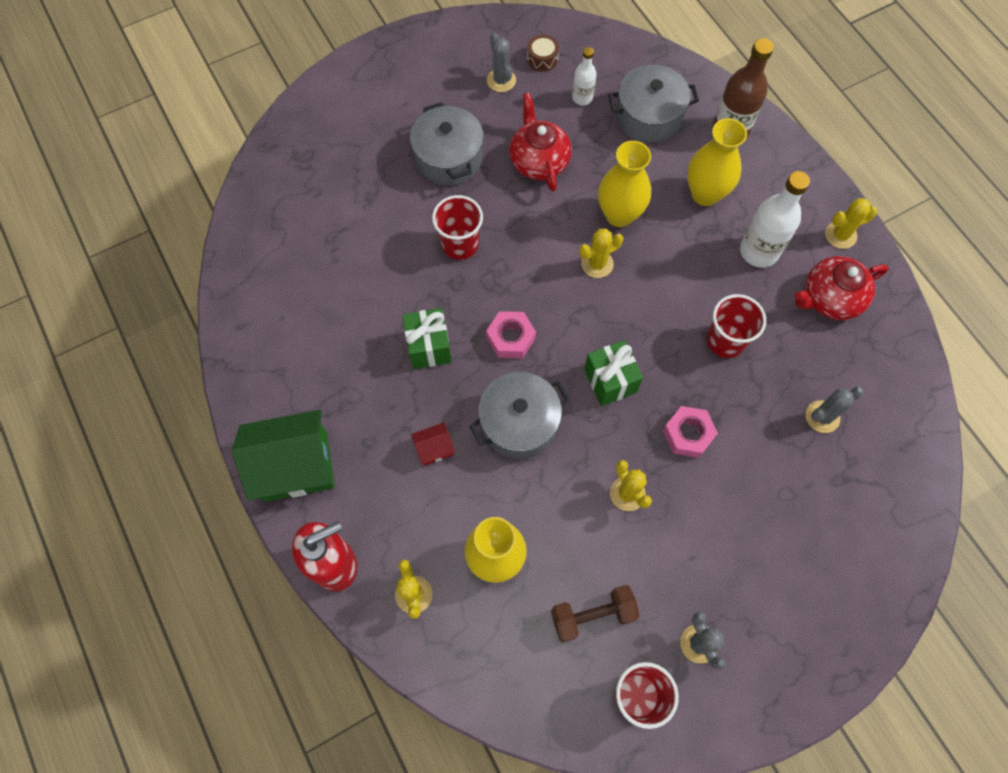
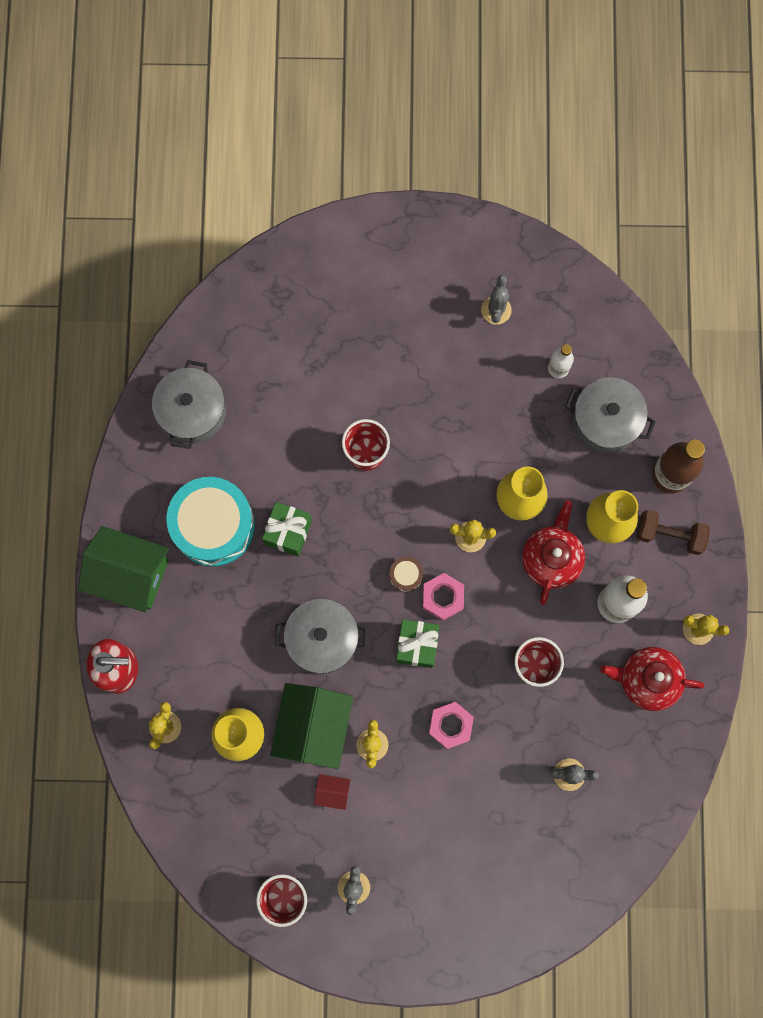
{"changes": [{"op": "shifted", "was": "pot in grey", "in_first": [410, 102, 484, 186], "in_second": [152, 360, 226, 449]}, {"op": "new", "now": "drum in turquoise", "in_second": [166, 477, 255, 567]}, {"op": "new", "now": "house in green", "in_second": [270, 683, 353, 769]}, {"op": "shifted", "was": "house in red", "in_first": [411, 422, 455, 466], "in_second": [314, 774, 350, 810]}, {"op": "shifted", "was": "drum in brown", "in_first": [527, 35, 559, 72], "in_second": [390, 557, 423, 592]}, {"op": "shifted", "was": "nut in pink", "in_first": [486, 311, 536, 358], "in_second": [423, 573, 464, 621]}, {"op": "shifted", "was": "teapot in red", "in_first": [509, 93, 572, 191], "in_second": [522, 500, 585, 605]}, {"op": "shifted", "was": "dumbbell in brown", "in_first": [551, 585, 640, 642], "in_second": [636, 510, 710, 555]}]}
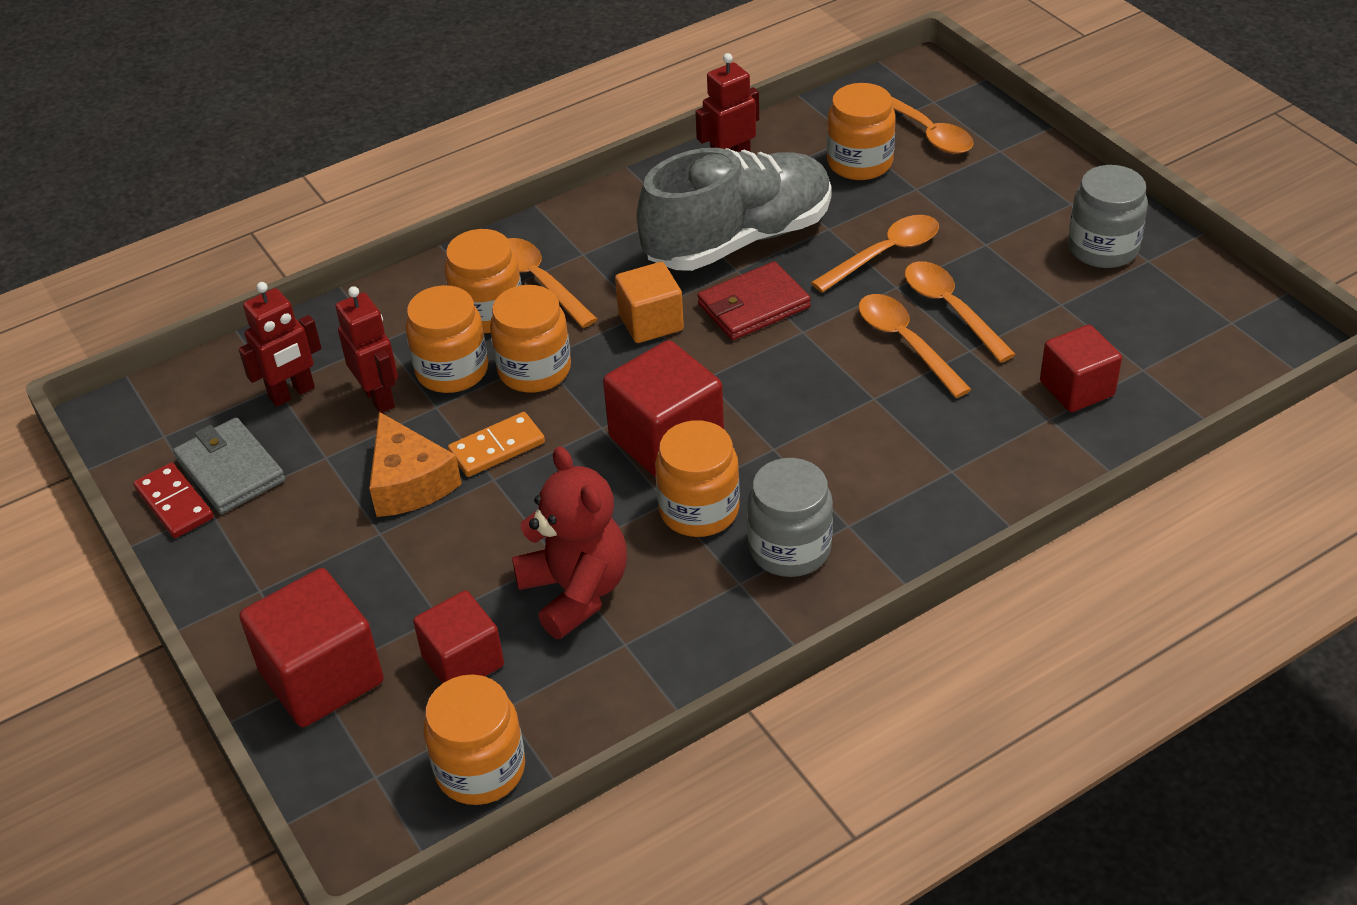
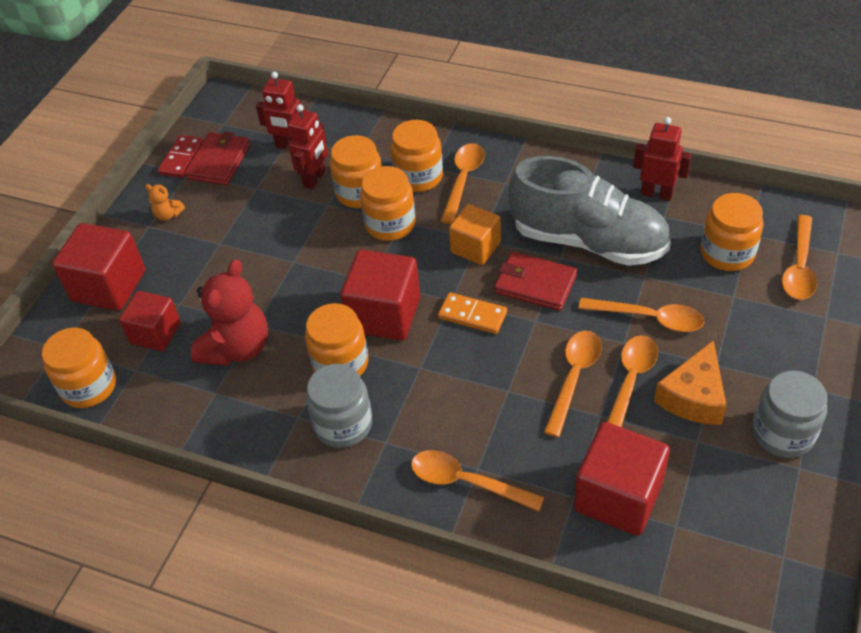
{"changes": [{"op": "new", "now": "teddy bear in orange", "in_second": [145, 184, 185, 221]}, {"op": "repainted", "was": "wallet in grey", "now": "wallet in red", "in_first": [173, 417, 285, 514], "in_second": [185, 132, 250, 185]}, {"op": "new", "now": "spoon in orange", "in_second": [411, 450, 544, 511]}, {"op": "shifted", "was": "domino in orange", "in_first": [448, 412, 545, 477], "in_second": [438, 292, 507, 334]}, {"op": "scaled", "was": "cube in red", "in_first": [1040, 325, 1122, 412], "in_second": [574, 422, 670, 536], "ratio": 1.52}, {"op": "shifted", "was": "cheese in orange", "in_first": [369, 412, 462, 517], "in_second": [654, 340, 727, 425]}]}
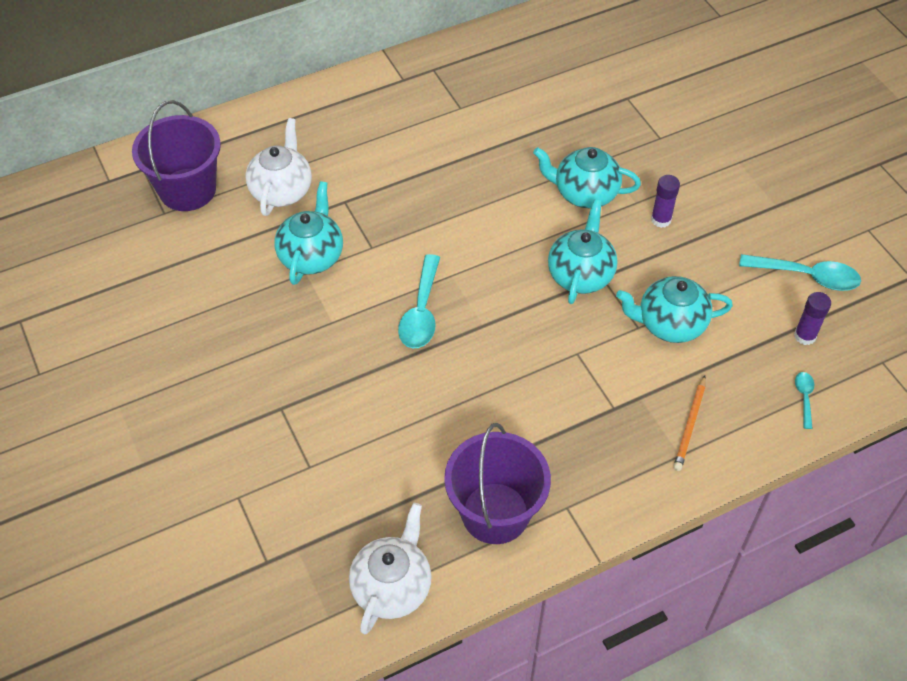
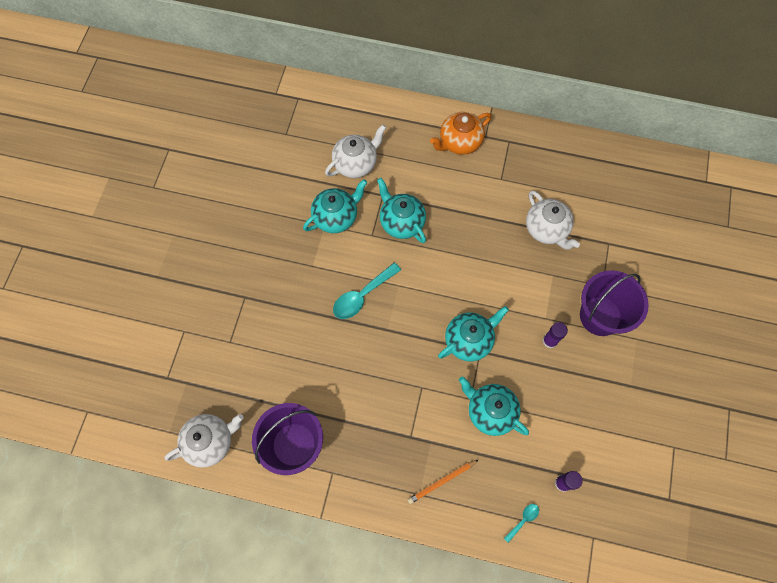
{"changes": [{"op": "shifted", "was": "teapot in turquoise", "in_first": [533, 147, 641, 209], "in_second": [377, 178, 426, 243]}, {"op": "new", "now": "teapot in orange", "in_second": [430, 112, 492, 155]}, {"op": "new", "now": "teapot in white", "in_second": [526, 190, 580, 250]}, {"op": "shifted", "was": "bucket in purple", "in_first": [132, 100, 221, 211], "in_second": [580, 270, 649, 336]}, {"op": "gone", "was": "spoon in turquoise", "in_first": [739, 254, 861, 291]}]}
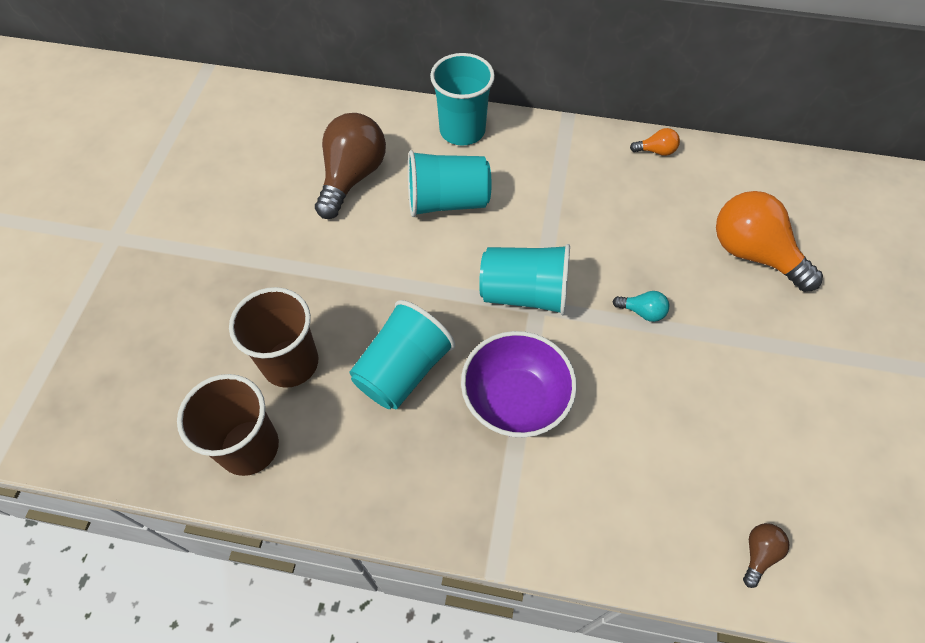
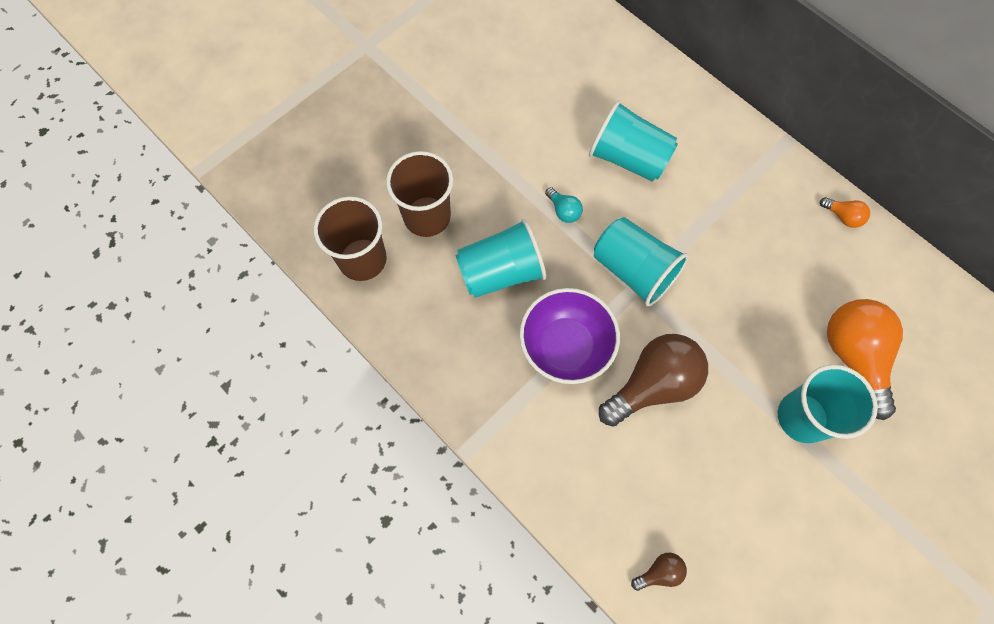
{"changes": [{"op": "shifted", "was": "light bulb in turquoise", "in_first": [612, 291, 669, 322], "in_second": [545, 187, 583, 223]}, {"op": "shifted", "was": "light bulb in brown", "in_first": [315, 113, 386, 219], "in_second": [599, 334, 708, 427]}, {"op": "shifted", "was": "cup in turquoise", "in_first": [430, 53, 495, 146], "in_second": [778, 365, 878, 443]}]}
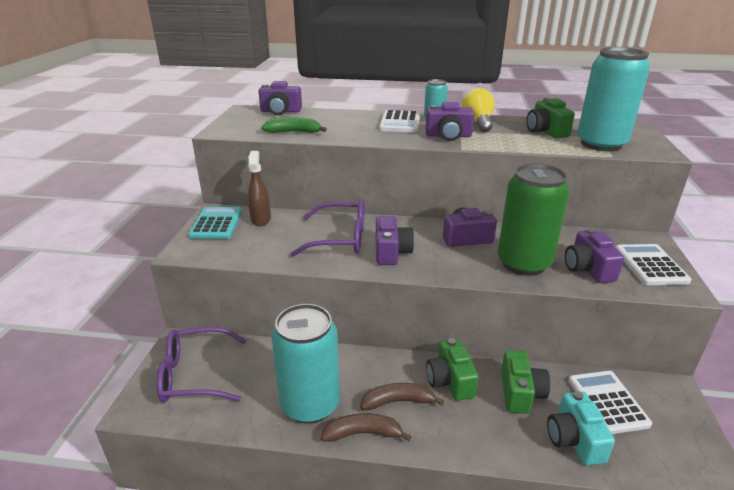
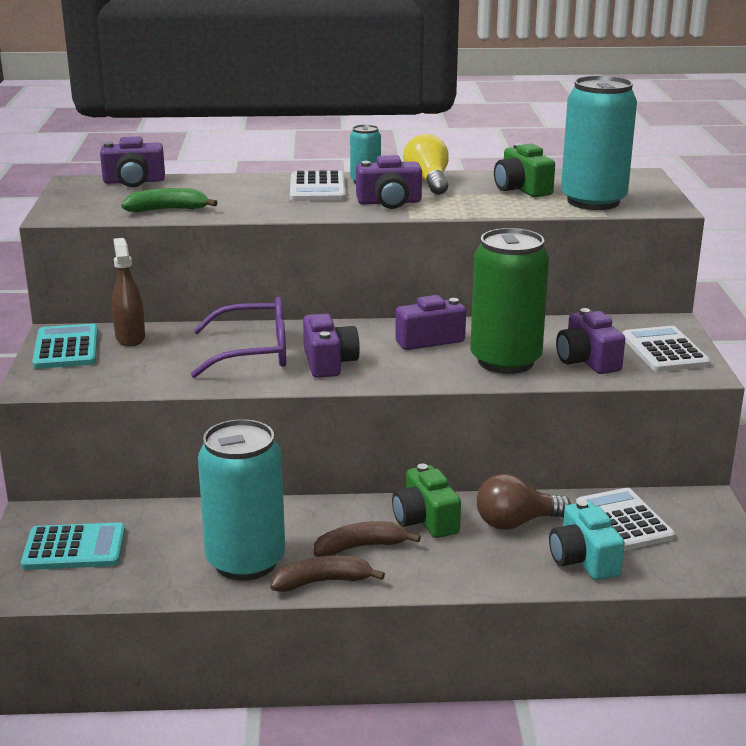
{"changes": [{"op": "swapped", "was": "glasses in purple", "now": "calculator in turquoise", "in_first": [157, 327, 246, 403], "in_second": [21, 522, 125, 570]}, {"op": "swapped", "was": "camera in green", "now": "light bulb in brown", "in_first": [501, 350, 550, 414], "in_second": [477, 474, 571, 530]}]}
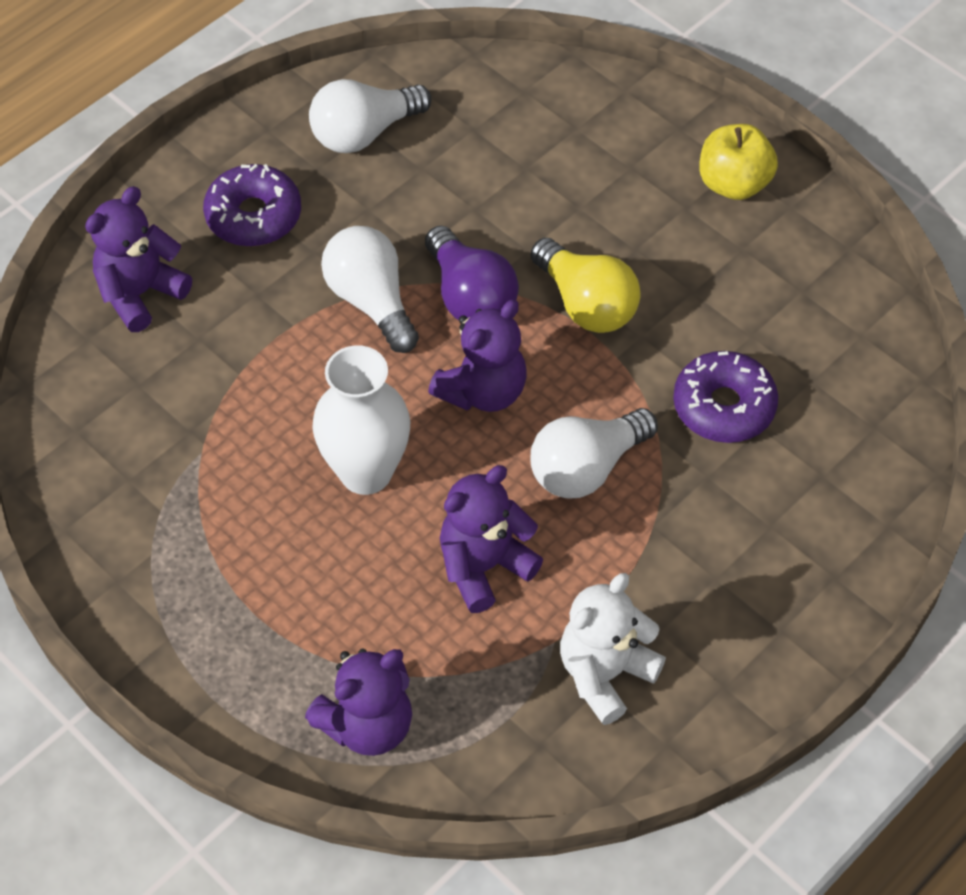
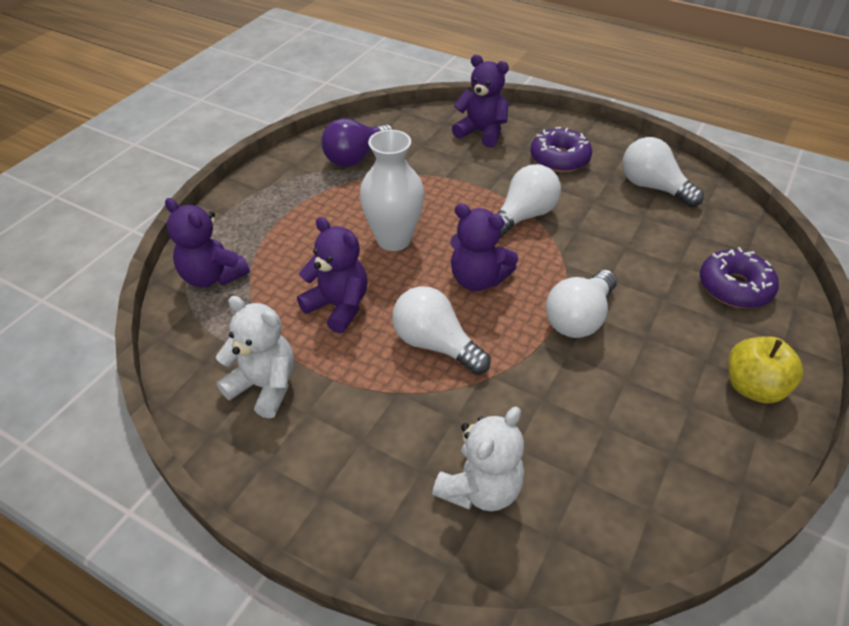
{"changes": [{"op": "shifted", "was": "light bulb in purple", "in_first": [425, 226, 519, 320], "in_second": [321, 118, 394, 167]}, {"op": "new", "now": "teddy bear in white", "in_second": [432, 407, 524, 511]}, {"op": "repainted", "was": "light bulb in yellow", "now": "light bulb in white", "in_first": [531, 238, 640, 333], "in_second": [546, 270, 617, 338]}, {"op": "shifted", "was": "donut in purple", "in_first": [673, 351, 778, 443], "in_second": [700, 247, 779, 308]}]}
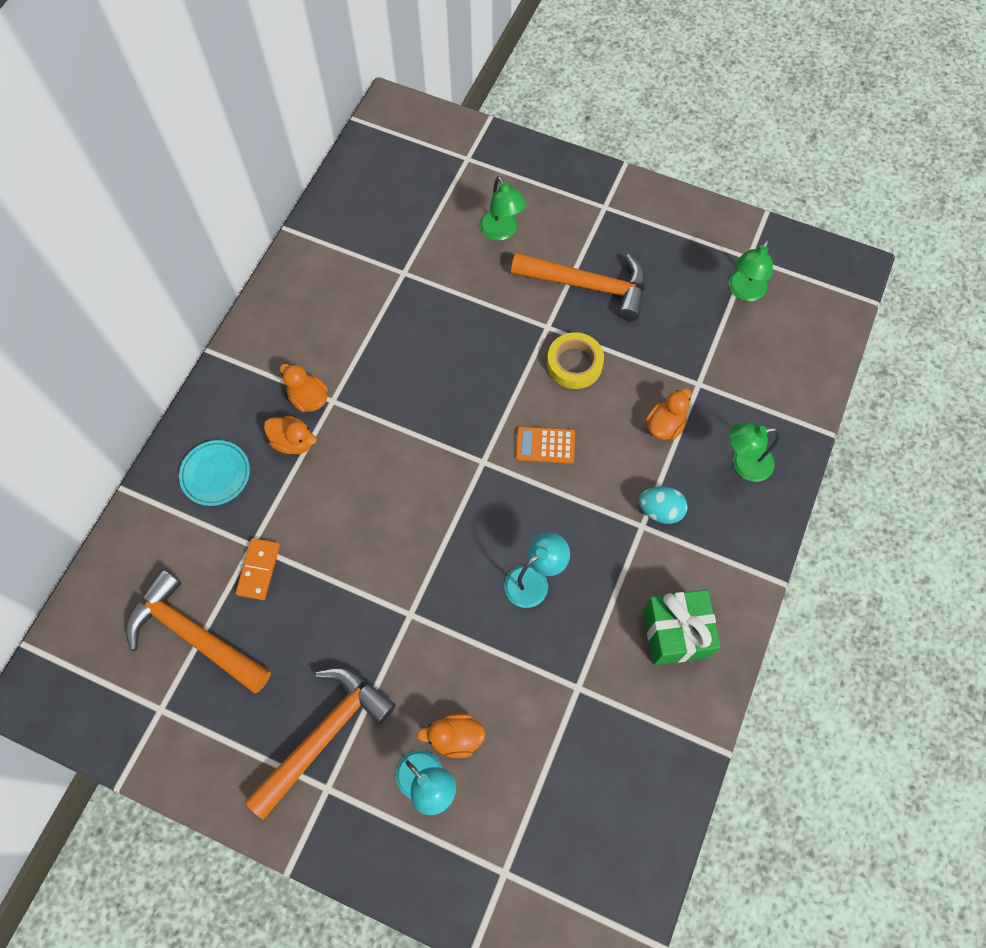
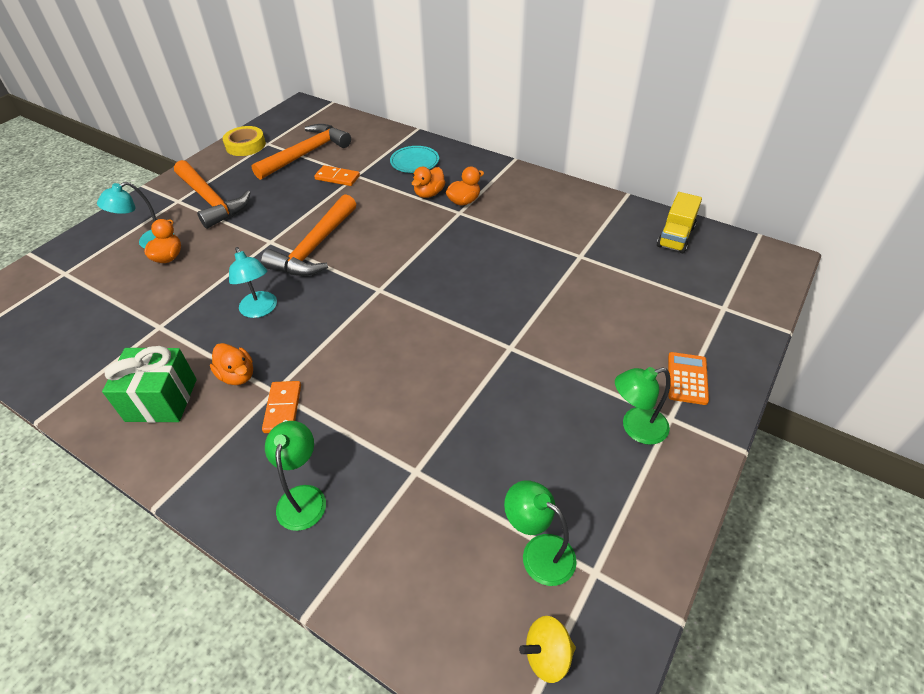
{"changes": [{"op": "shifted", "was": "duck in orange", "in_first": [646, 389, 691, 440], "in_second": [210, 343, 253, 385]}, {"op": "shifted", "was": "tape in yellow", "in_first": [547, 332, 604, 389], "in_second": [223, 126, 266, 156]}, {"op": "shifted", "was": "hammer in orange", "in_first": [511, 253, 646, 321], "in_second": [261, 194, 356, 276]}, {"op": "swapped", "was": "egg in turquoise", "now": "domino in orange", "in_first": [639, 486, 688, 524], "in_second": [262, 381, 301, 433]}, {"op": "new", "now": "spinning top in yellow", "in_second": [519, 616, 576, 683]}, {"op": "shifted", "was": "lamp in green", "in_first": [480, 176, 526, 241], "in_second": [615, 367, 671, 445]}, {"op": "new", "now": "truck in yellow", "in_second": [657, 192, 702, 253]}, {"op": "shifted", "was": "calculator in orange", "in_first": [516, 426, 575, 464], "in_second": [668, 352, 709, 405]}]}
